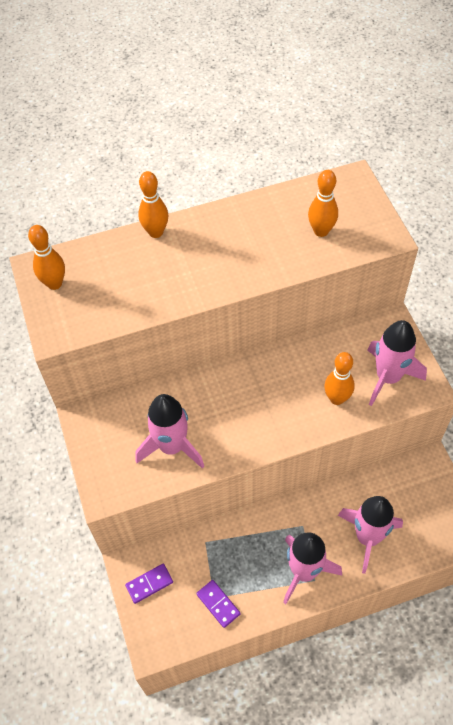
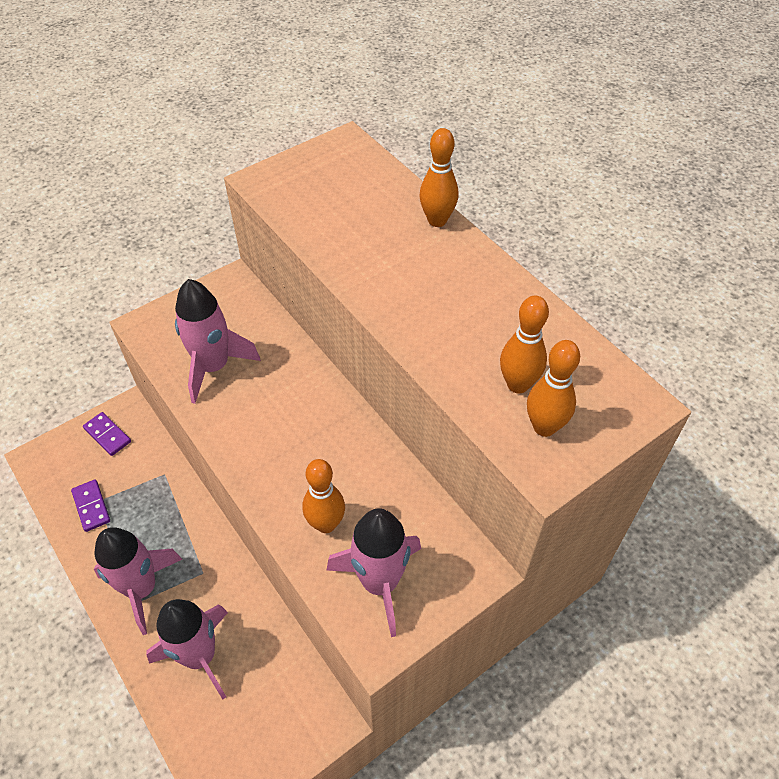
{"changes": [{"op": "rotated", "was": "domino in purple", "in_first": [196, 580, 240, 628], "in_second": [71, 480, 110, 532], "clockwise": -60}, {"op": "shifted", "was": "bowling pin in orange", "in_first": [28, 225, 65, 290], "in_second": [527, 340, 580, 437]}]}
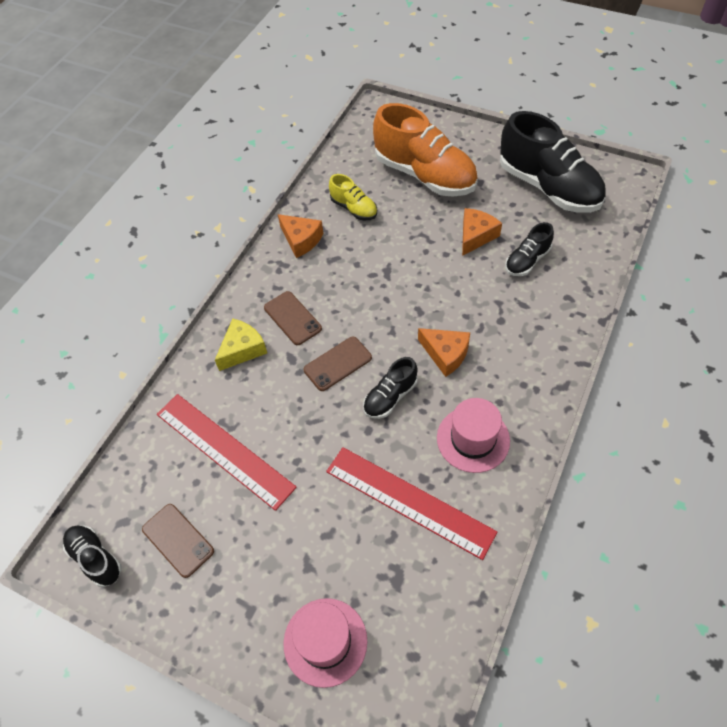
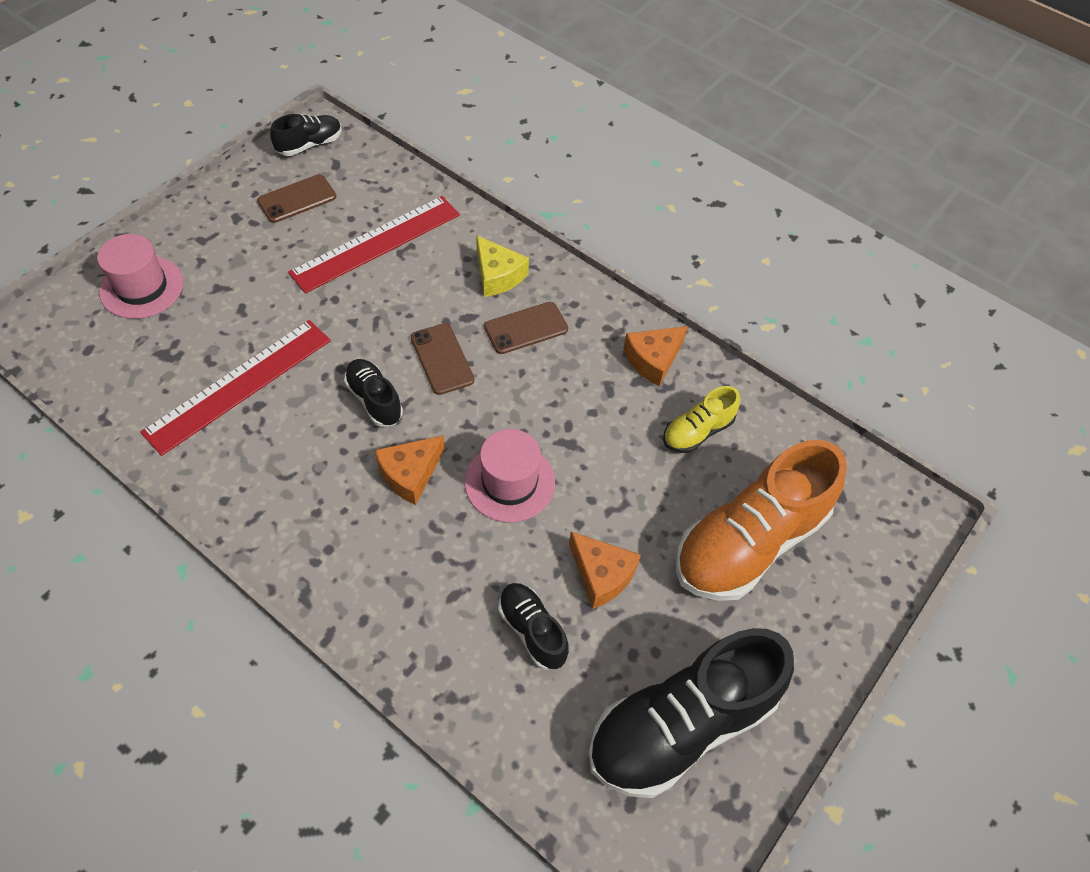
{"changes": [{"op": "shifted", "was": "hat in pink", "in_first": [437, 398, 510, 473], "in_second": [464, 429, 555, 523]}]}
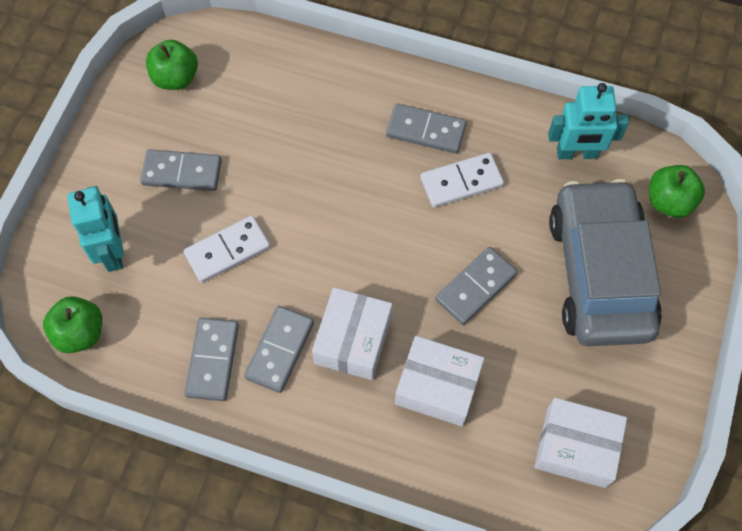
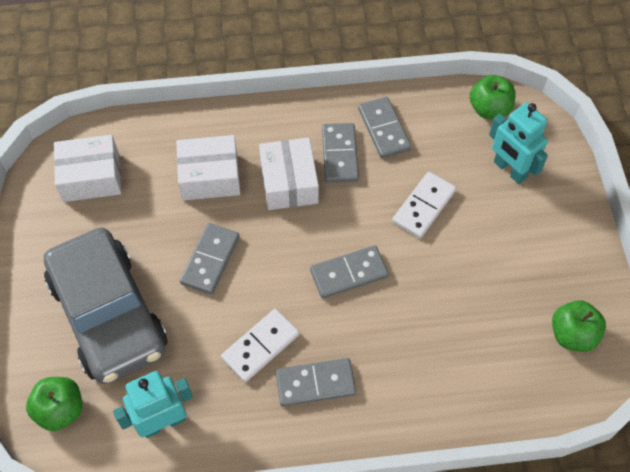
{"changes": [{"op": "shifted", "was": "domino in grey", "in_first": [140, 149, 222, 191], "in_second": [310, 245, 389, 299]}]}
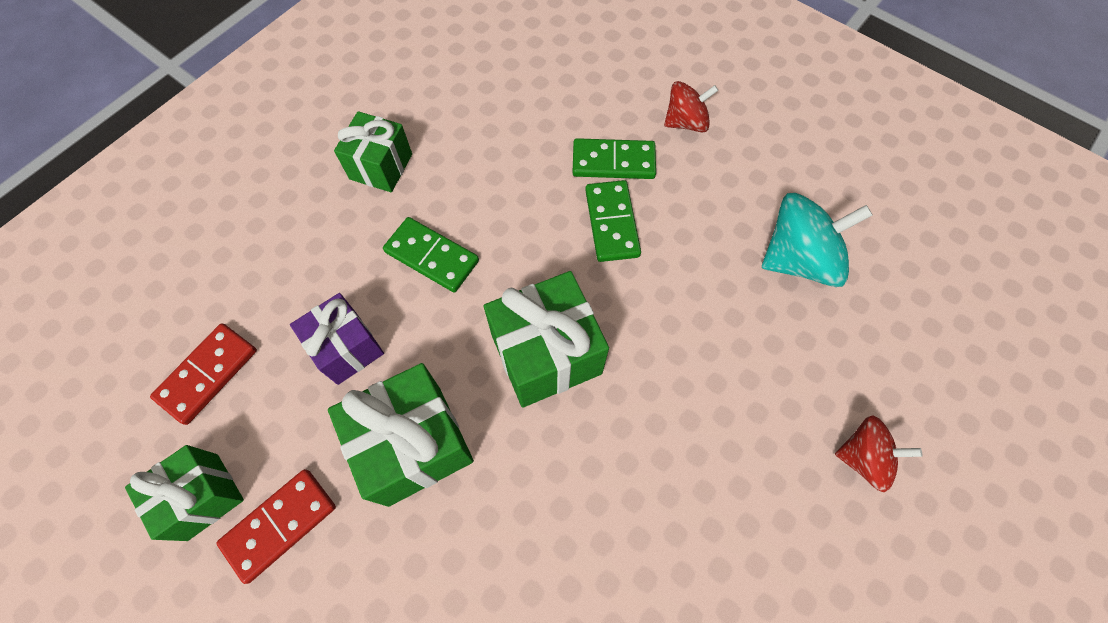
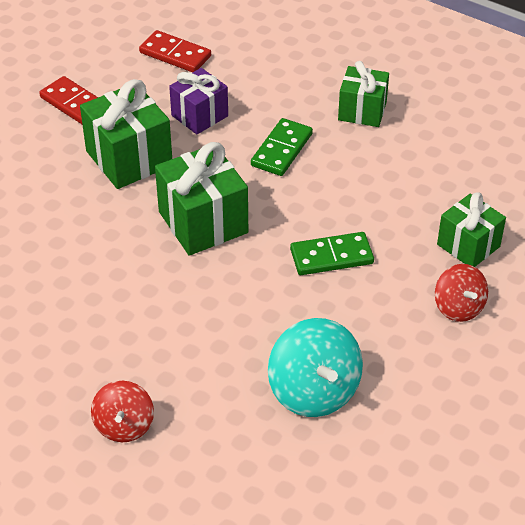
{"changes": [{"op": "shifted", "was": "gift in green", "in_first": [125, 445, 244, 541], "in_second": [437, 192, 506, 267]}, {"op": "gone", "was": "domino in green", "in_first": [572, 138, 656, 179]}]}
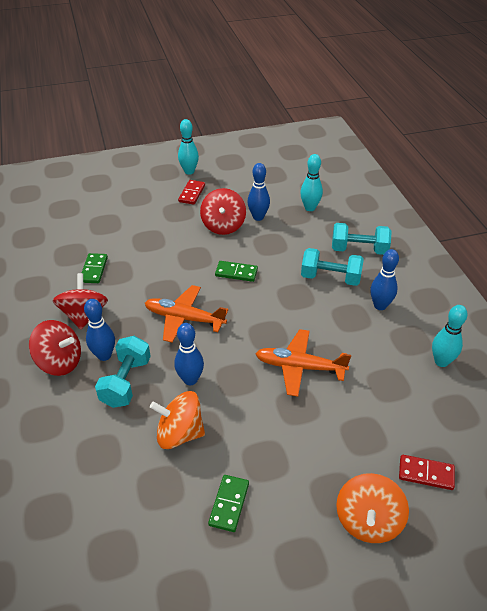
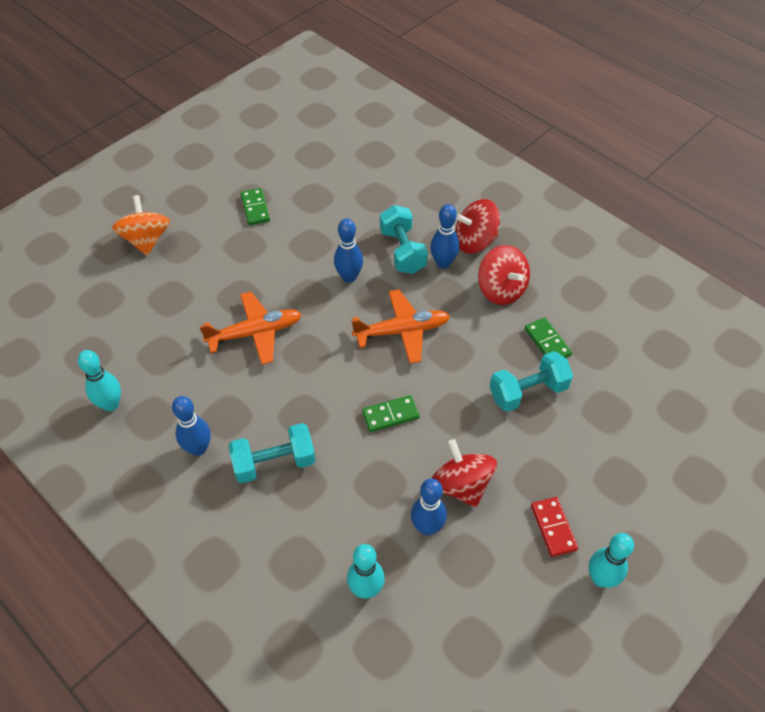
{"changes": [{"op": "shifted", "was": "dumbbell in turquoise", "in_first": [332, 223, 392, 255], "in_second": [490, 351, 573, 412]}, {"op": "gone", "was": "spinning top in orange", "in_first": [150, 391, 205, 449]}, {"op": "gone", "was": "domino in red", "in_first": [399, 455, 455, 490]}]}
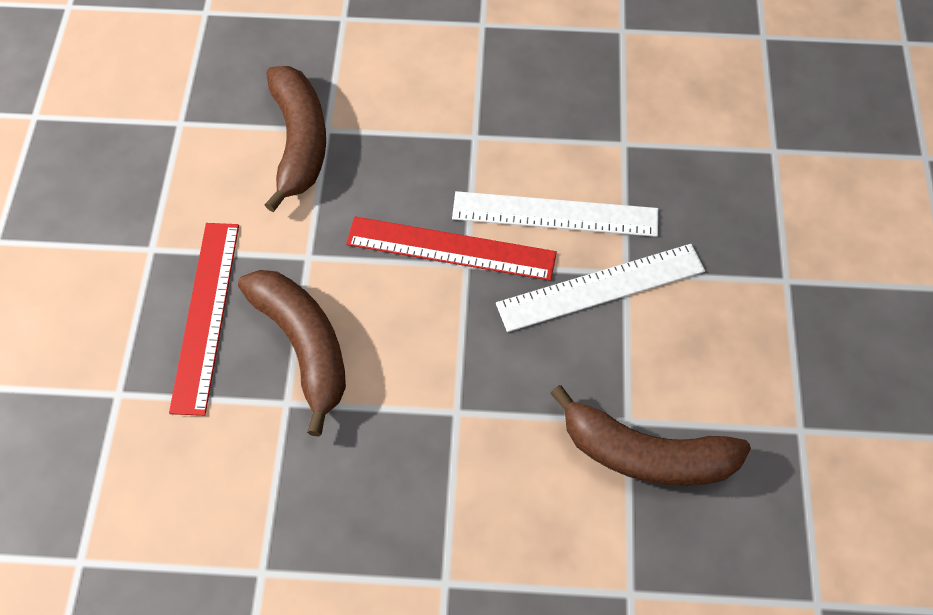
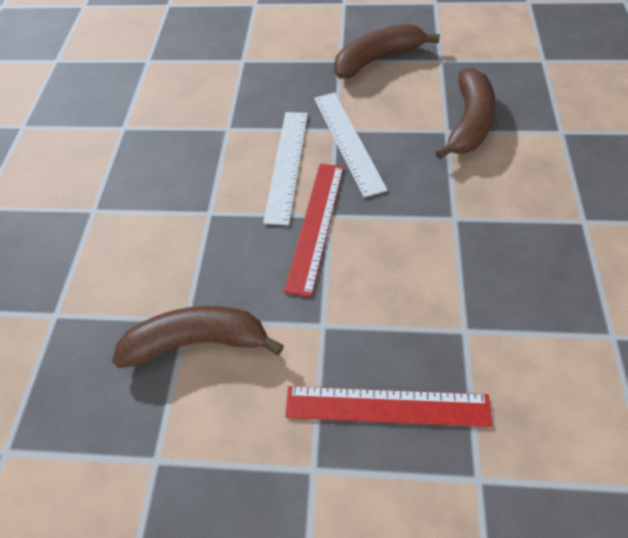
{"changes": [{"op": "shifted", "was": "banana in brown", "in_first": [238, 270, 346, 437], "in_second": [334, 24, 440, 79]}]}
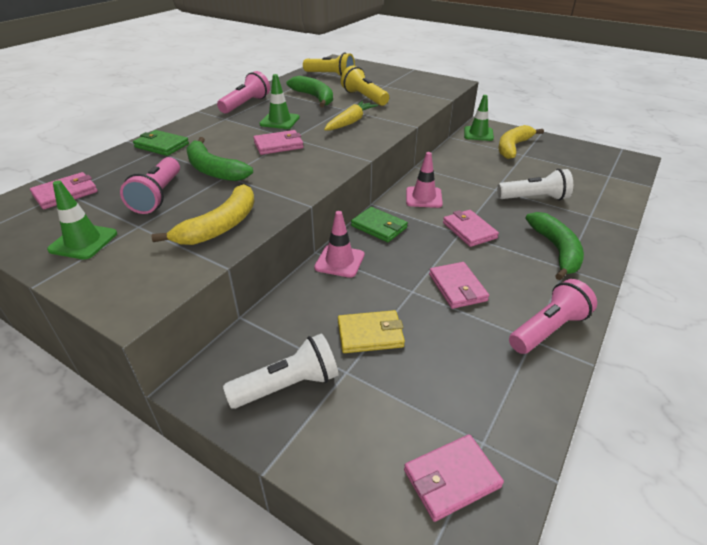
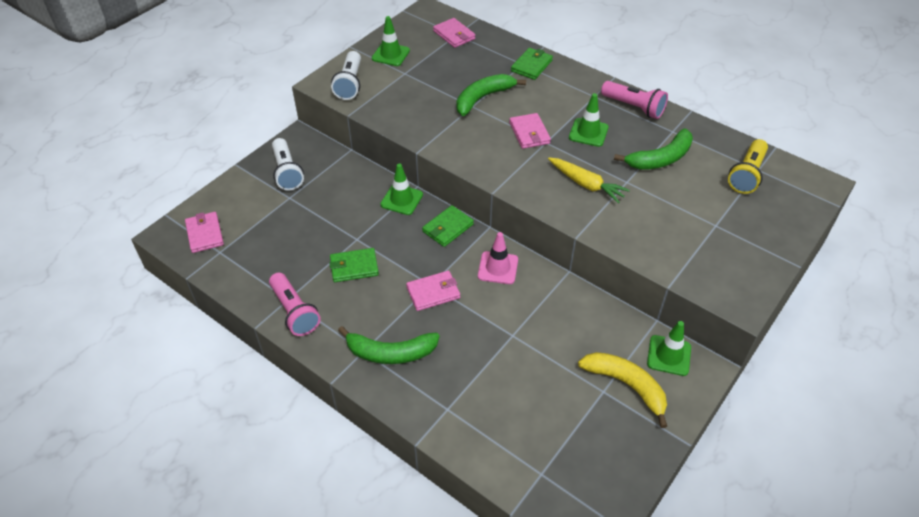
{"changes": [{"op": "repainted", "was": "wallet in pink", "now": "wallet in green", "in_first": [429, 262, 489, 309], "in_second": [329, 248, 379, 282]}, {"op": "shifted", "was": "flashlight in white", "in_first": [497, 169, 573, 200], "in_second": [331, 51, 361, 100]}, {"op": "repainted", "was": "traffic cone in pink", "now": "traffic cone in green", "in_first": [314, 211, 364, 278], "in_second": [380, 164, 423, 215]}, {"op": "gone", "was": "flashlight in pink", "in_first": [120, 157, 180, 214]}, {"op": "gone", "was": "banana in yellow", "in_first": [152, 184, 254, 245]}, {"op": "gone", "was": "wallet in yellow", "in_first": [338, 310, 405, 353]}, {"op": "gone", "was": "flashlight in yellow", "in_first": [341, 66, 389, 106]}]}
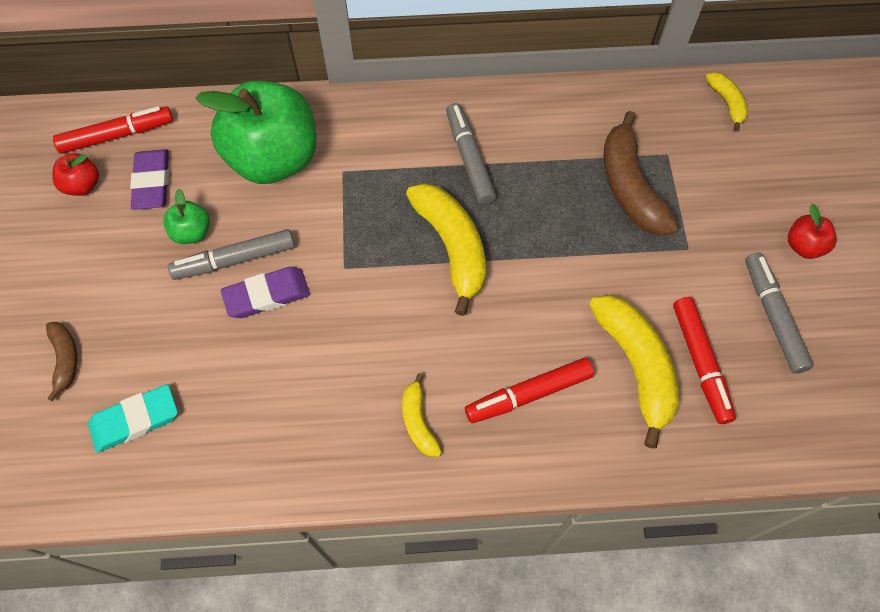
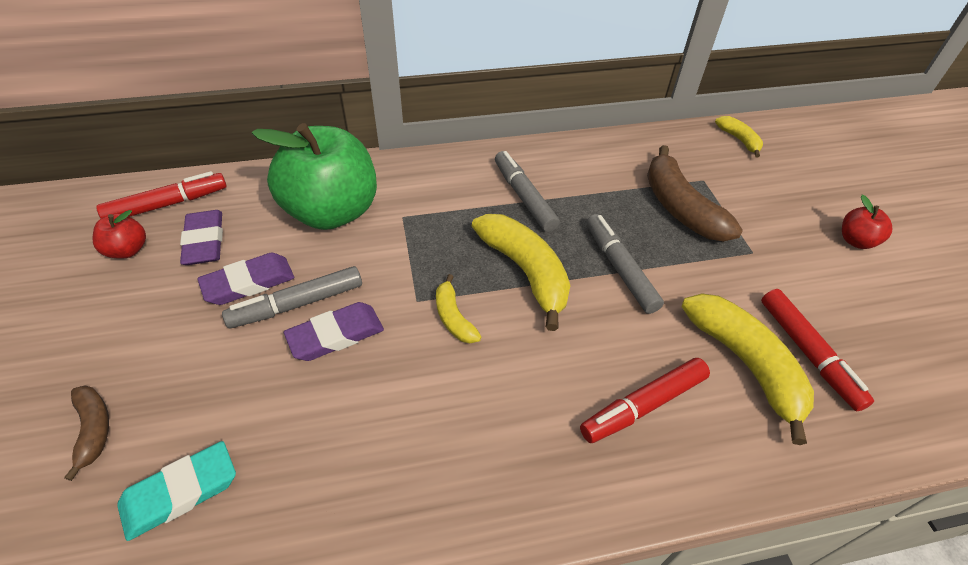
{"changes": [{"op": "swapped", "was": "apple in green", "now": "eraser in purple", "in_first": [163, 189, 210, 244], "in_second": [197, 253, 294, 305]}, {"op": "shifted", "was": "banana in yellow", "in_first": [402, 373, 442, 457], "in_second": [436, 274, 481, 343]}, {"op": "shifted", "was": "marker in grey", "in_first": [745, 252, 814, 373], "in_second": [587, 214, 664, 314]}]}
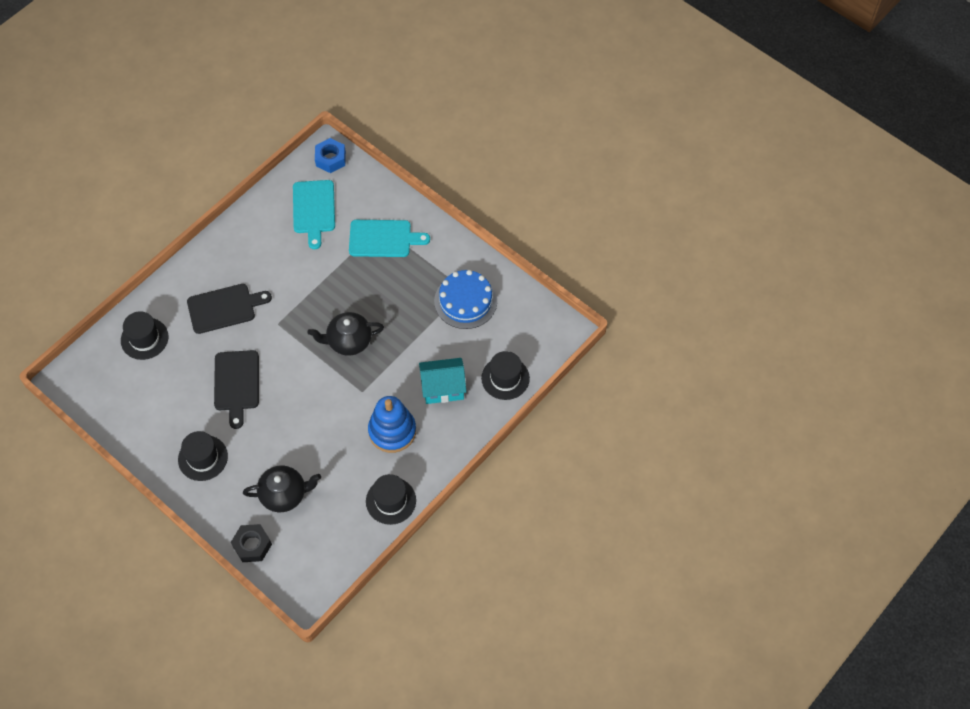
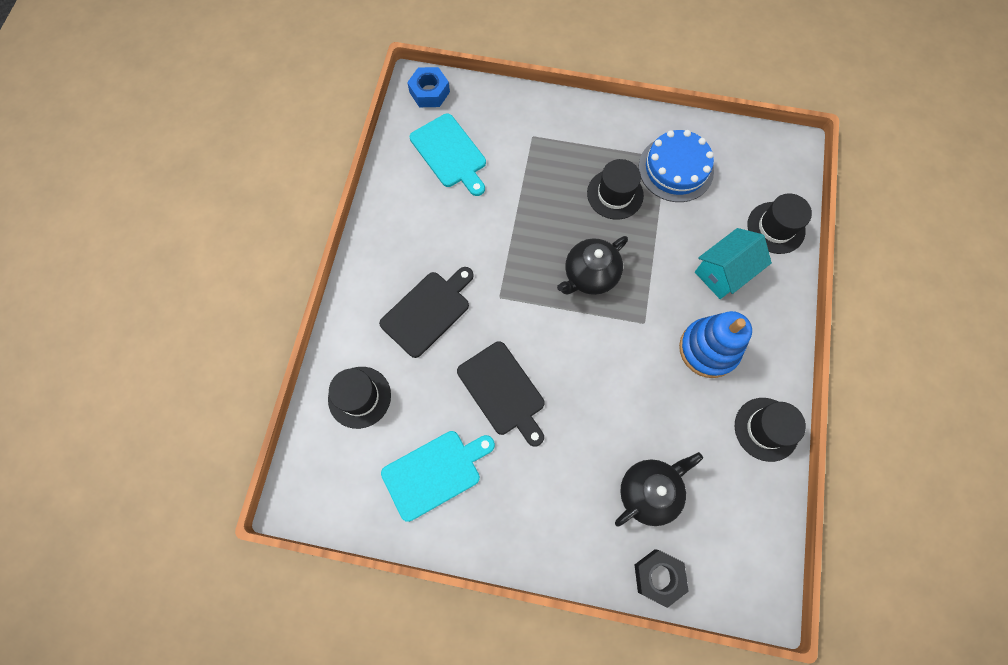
{"changes": [{"op": "shifted", "was": "cutting board in turquoise", "in_first": [349, 220, 430, 257], "in_second": [381, 431, 495, 522]}, {"op": "shifted", "was": "hat in black", "in_first": [178, 431, 228, 481], "in_second": [587, 159, 644, 220]}]}
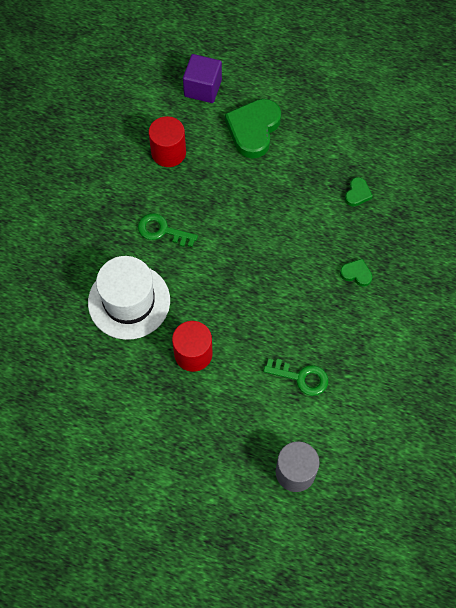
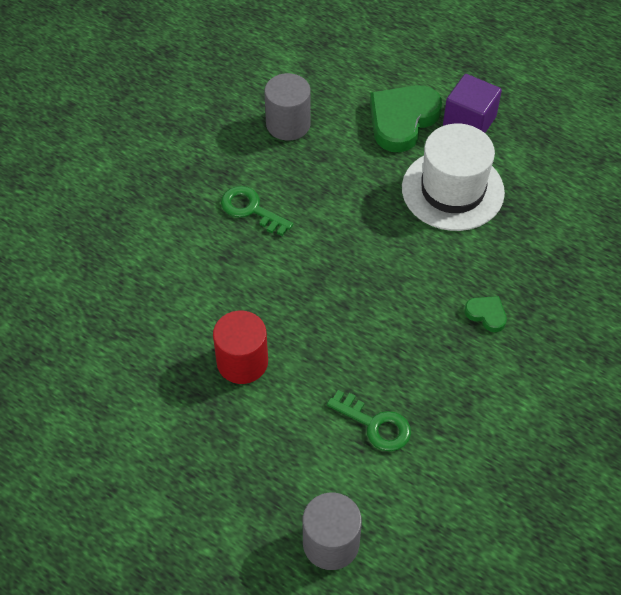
{"changes": [{"op": "repainted", "was": "cylinder in red", "now": "cylinder in grey", "in_first": [149, 116, 186, 167], "in_second": [264, 73, 311, 141]}, {"op": "shifted", "was": "hat in white", "in_first": [88, 256, 170, 340], "in_second": [402, 124, 505, 231]}, {"op": "shifted", "was": "cube in purple", "in_first": [183, 54, 222, 103], "in_second": [443, 74, 502, 133]}, {"op": "gone", "was": "heart in green", "in_first": [345, 177, 373, 207]}]}
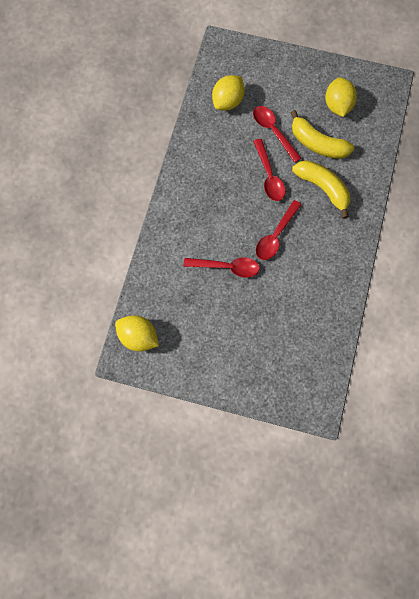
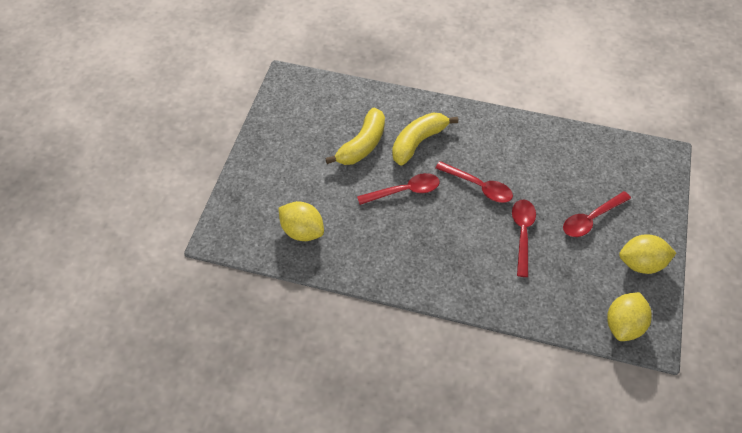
{"changes": [{"op": "shifted", "was": "spoon in red", "in_first": [253, 106, 301, 163], "in_second": [563, 191, 631, 237]}, {"op": "shifted", "was": "lemon in yellow", "in_first": [325, 77, 357, 117], "in_second": [619, 234, 676, 274]}]}
